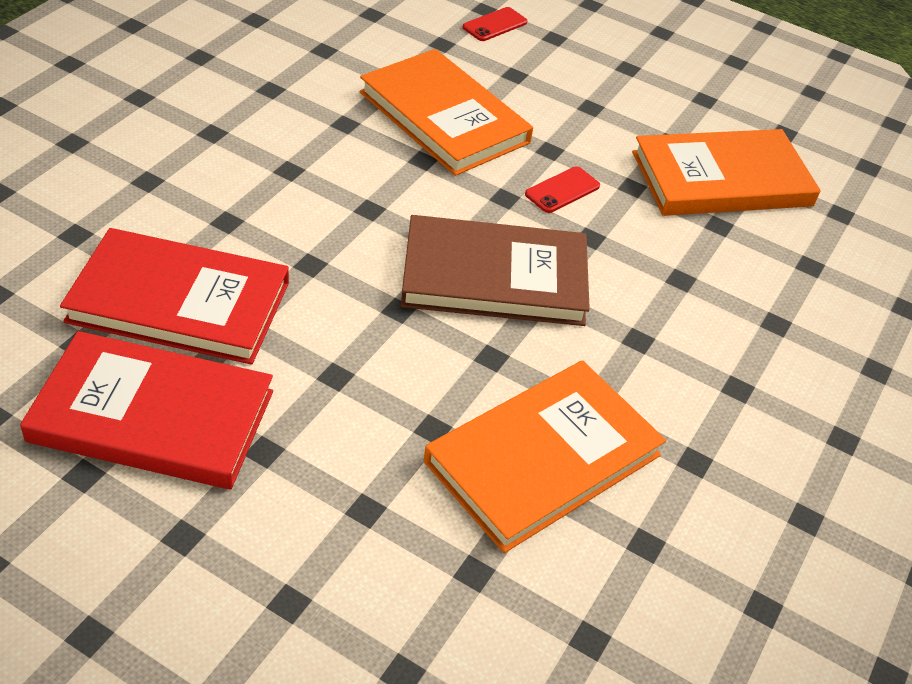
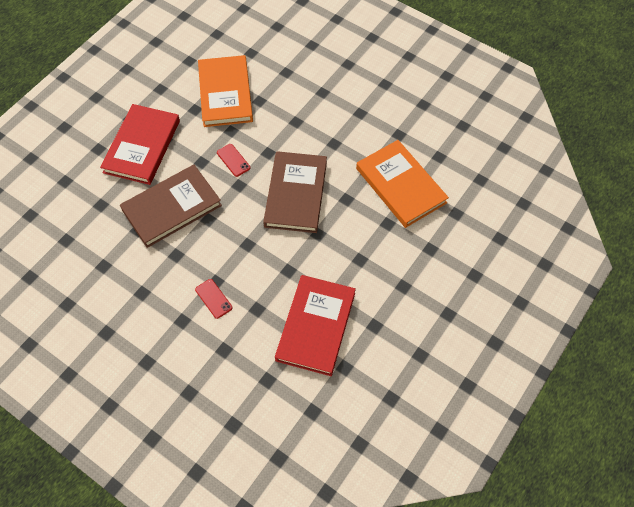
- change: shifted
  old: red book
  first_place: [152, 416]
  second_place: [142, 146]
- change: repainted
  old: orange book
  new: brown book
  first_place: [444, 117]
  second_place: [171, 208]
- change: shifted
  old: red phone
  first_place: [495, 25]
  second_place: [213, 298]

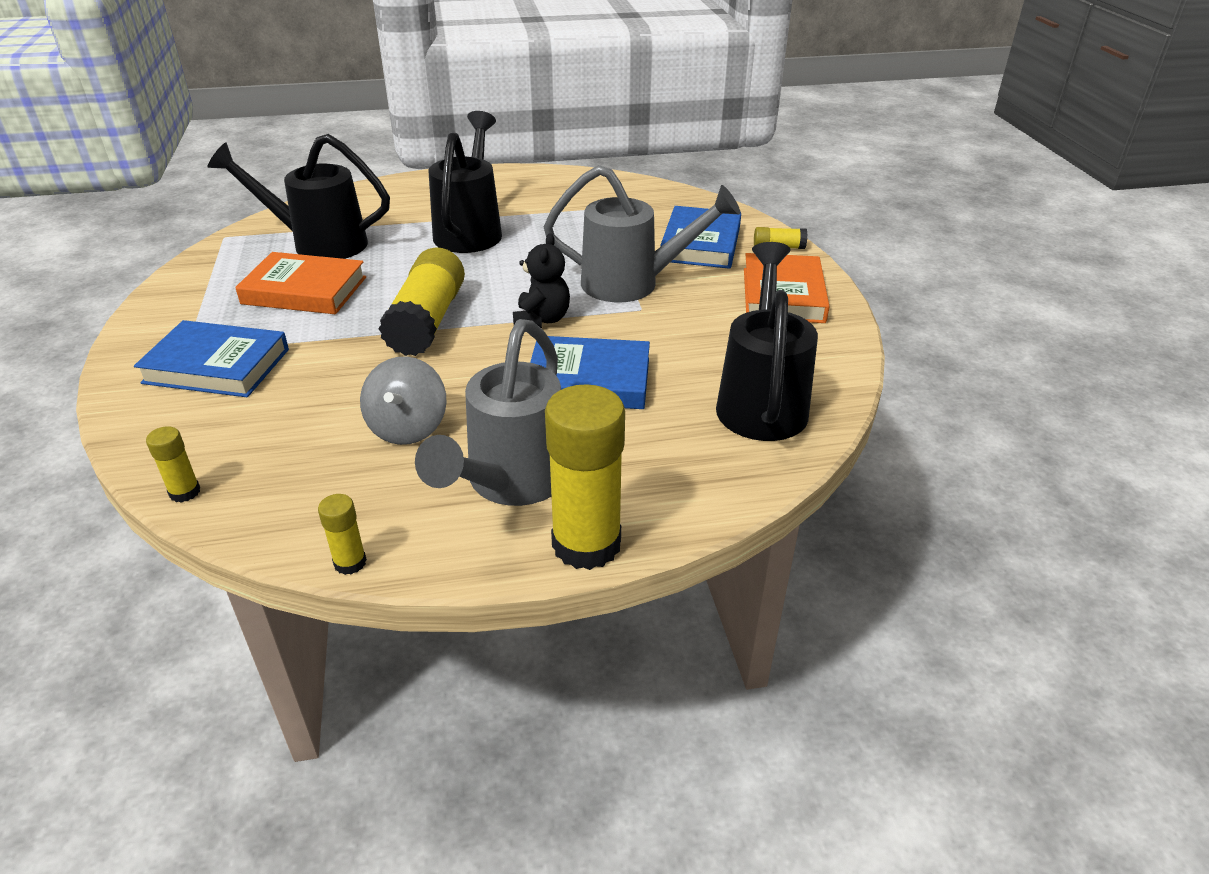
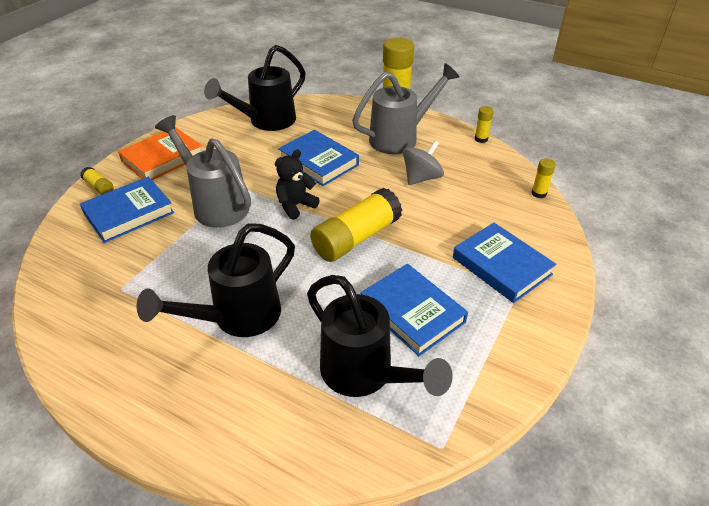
- change: repainted
  old: orange book
  new: blue book
  first_place: [304, 290]
  second_place: [412, 312]

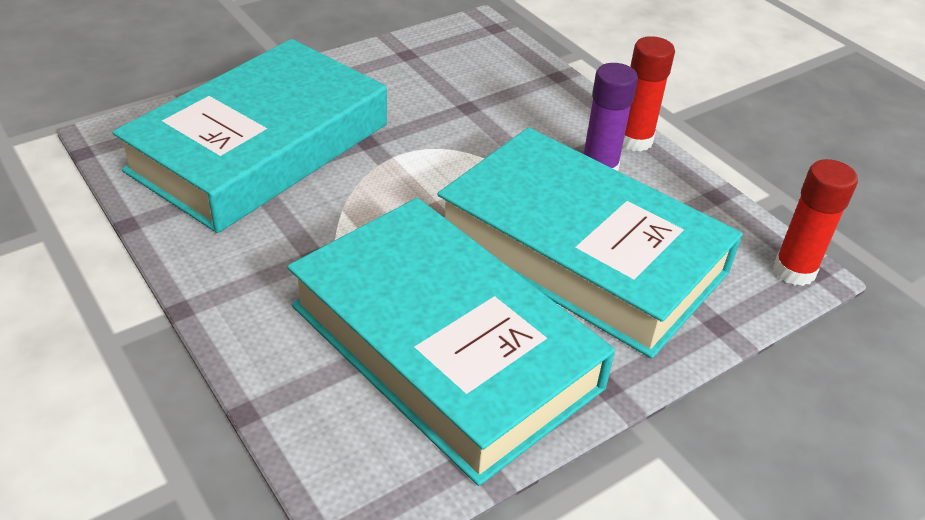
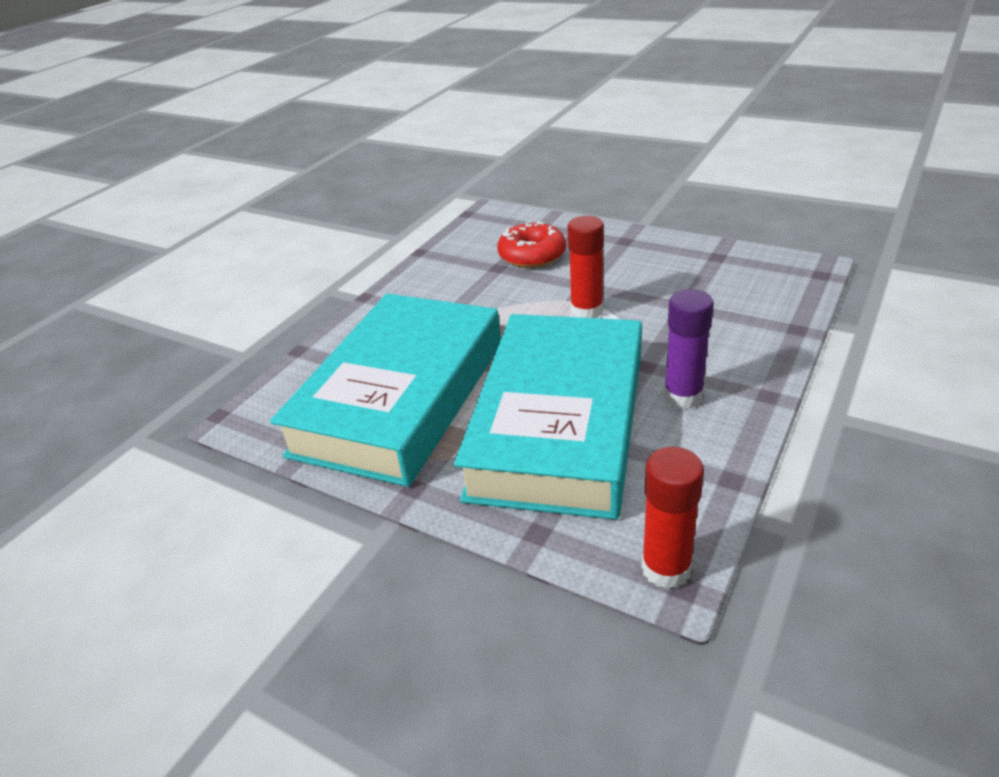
- change: swapped
  old: turquoise book
  new: red donut
  first_place: [260, 147]
  second_place: [532, 255]
- change: shifted
  old: red glue stick
  first_place: [634, 140]
  second_place: [586, 311]

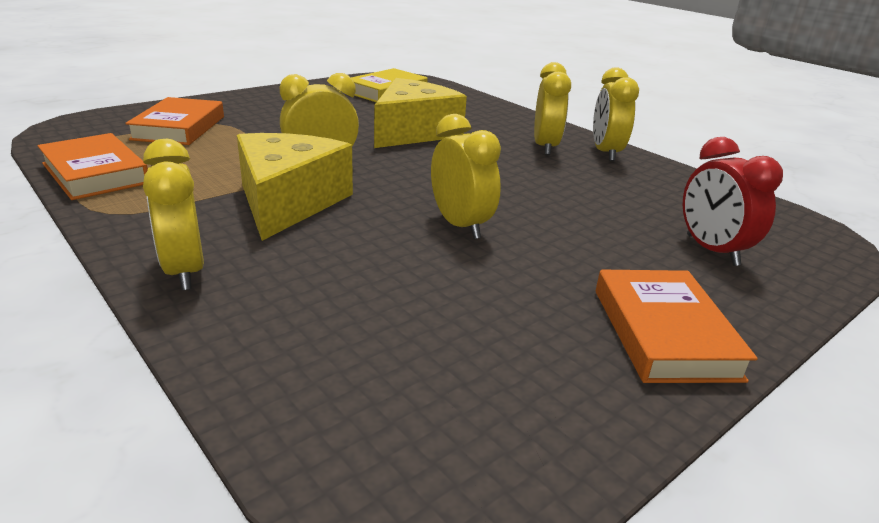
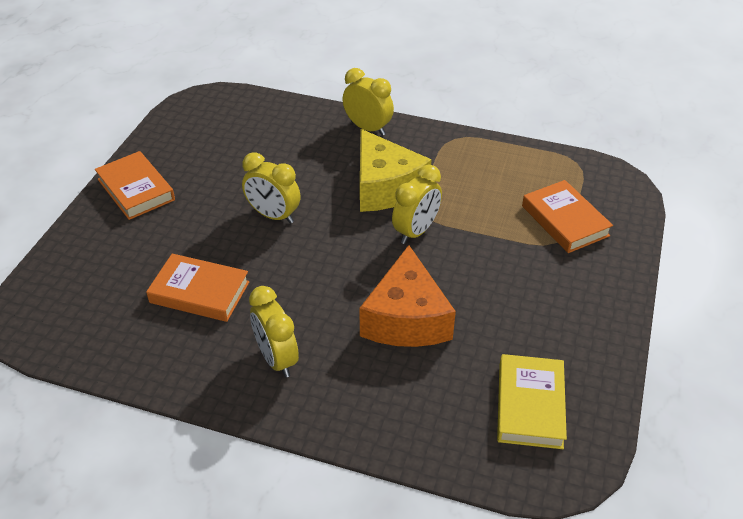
- change: shifted
  old: orange book
  first_place: [95, 173]
  second_place: [199, 292]
- change: repainted
  old: yellow cheese
  new: orange cheese
  first_place: [413, 132]
  second_place: [406, 318]
- change: gone
  old: yellow clock
  first_place: [605, 153]
- change: gone
  old: red clock
  first_place: [711, 250]

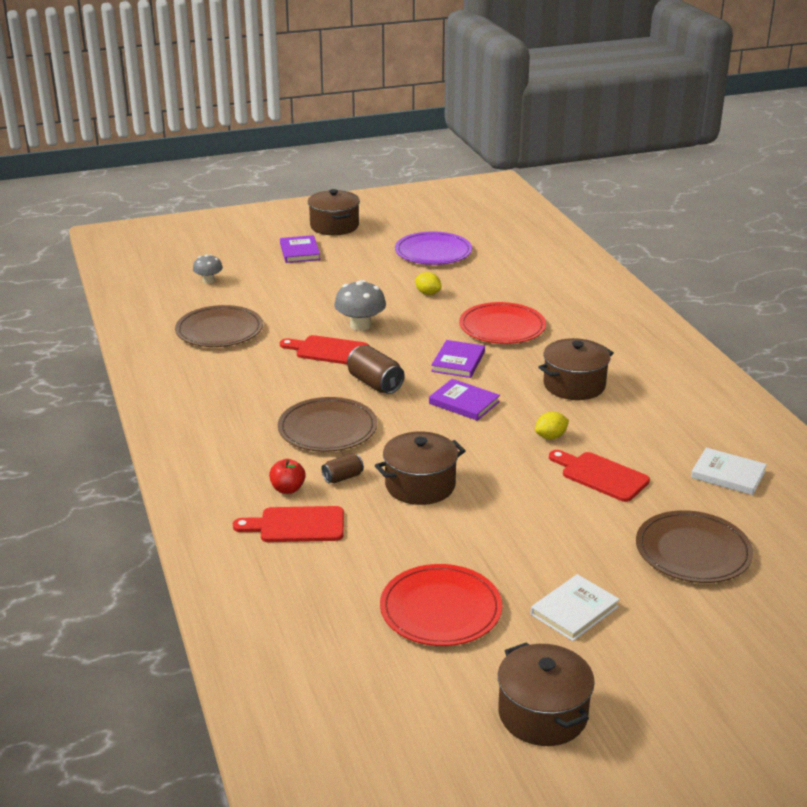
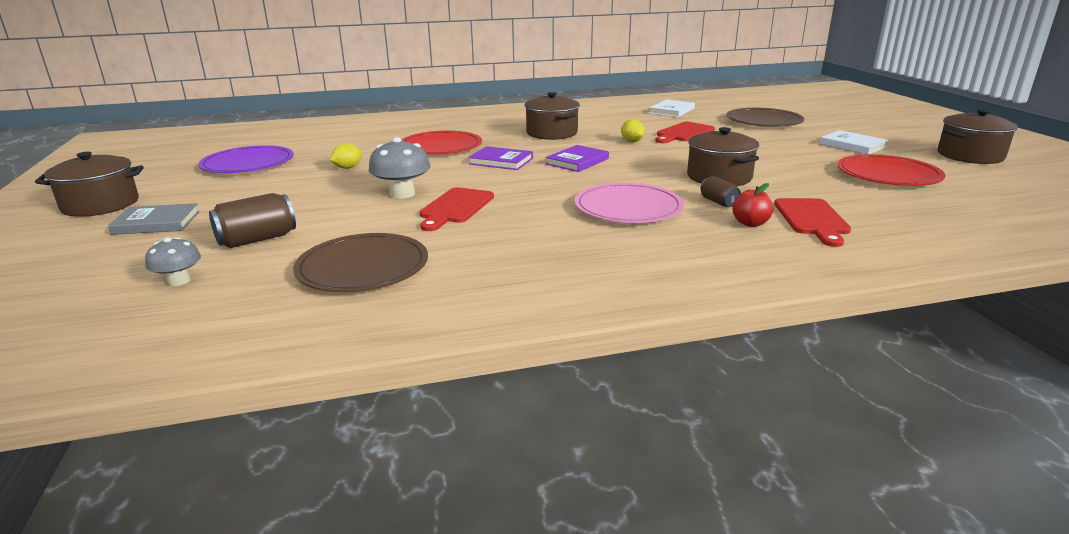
- change: repainted
  old: brown plate
  new: pink plate
  first_place: [327, 429]
  second_place: [628, 208]
- change: repainted
  old: purple book
  new: grey book
  first_place: [300, 252]
  second_place: [156, 223]
- change: shifted
  old: brown can
  first_place: [375, 384]
  second_place: [257, 239]

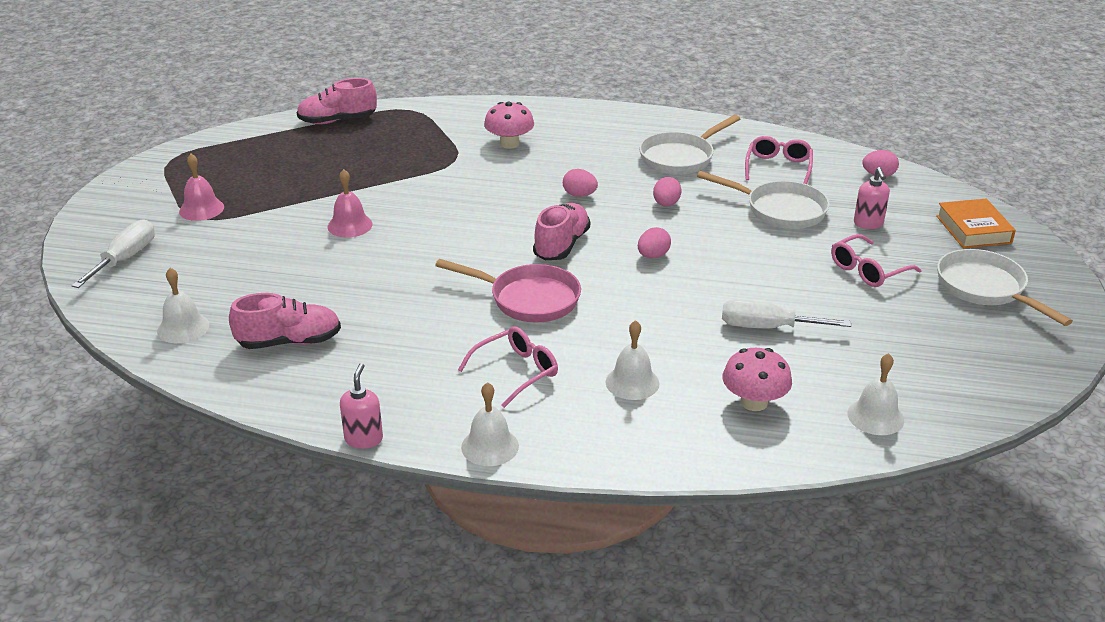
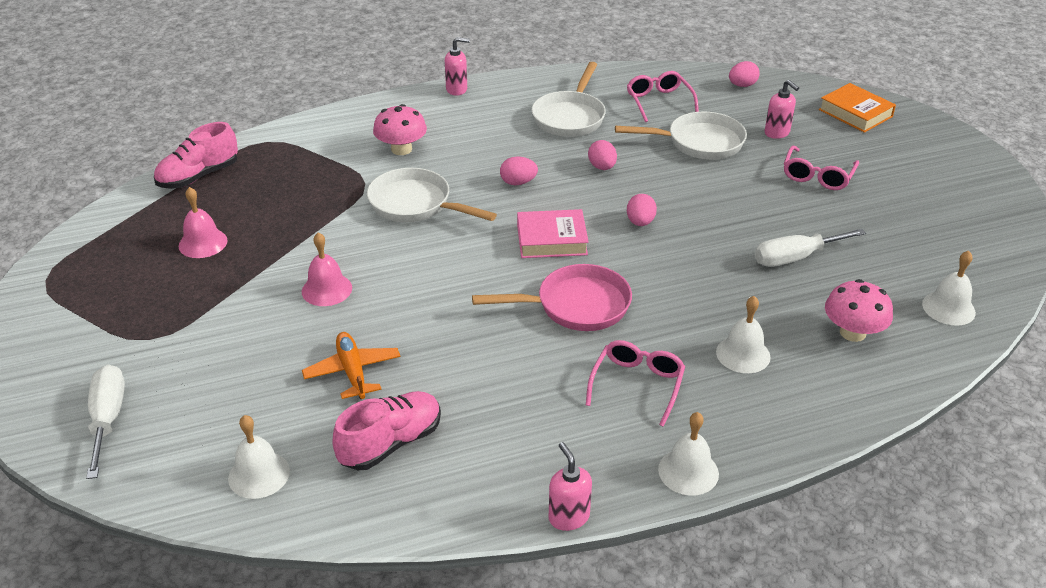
- change: shifted
  old: pink bell
  first_place: [201, 209]
  second_place: [203, 243]
- change: swapped
  old: pink shoe
  new: pink book
  first_place: [561, 245]
  second_place: [551, 239]
- change: shifted
  old: white pan
  first_place: [985, 289]
  second_place: [415, 204]
- change: new
  new: orange plane
  second_place: [352, 372]
- change: new
  new: pink soap dispenser
  second_place: [457, 89]

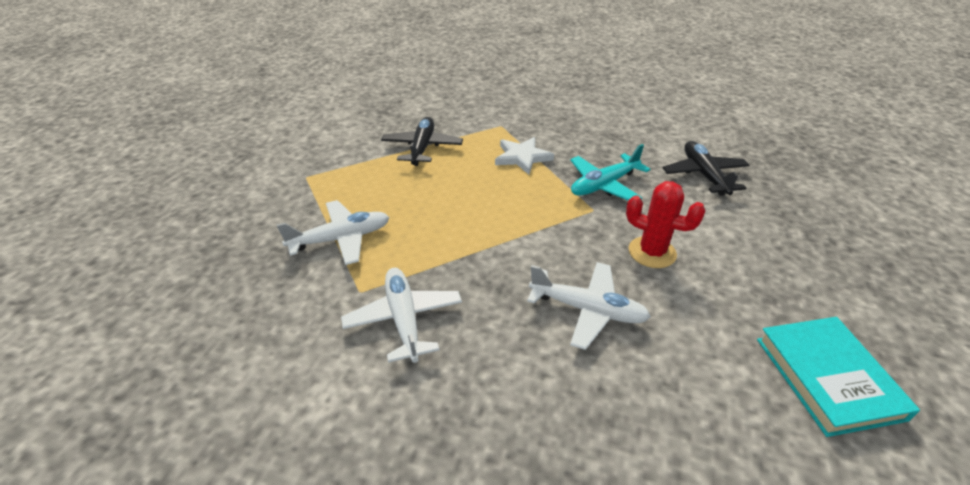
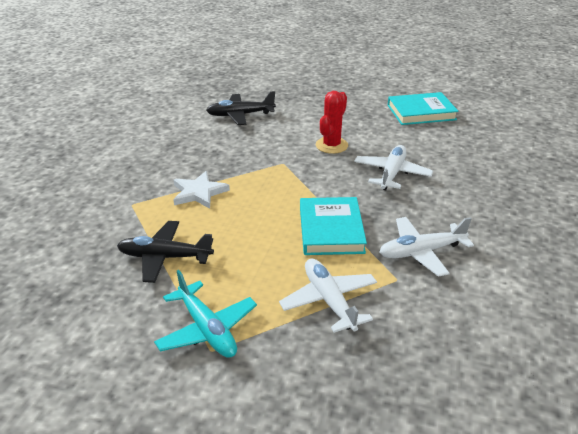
- change: shifted
  old: turquoise plane
  first_place: [604, 185]
  second_place: [207, 329]
- change: new
  new: turquoise book
  second_place: [331, 230]

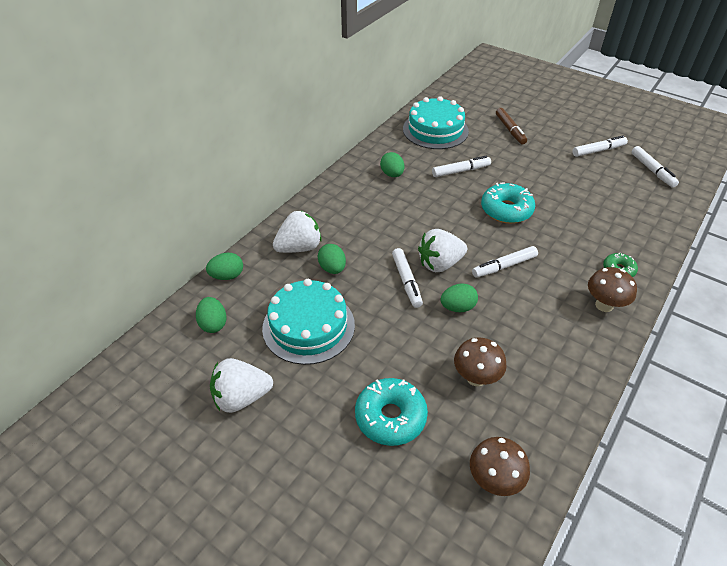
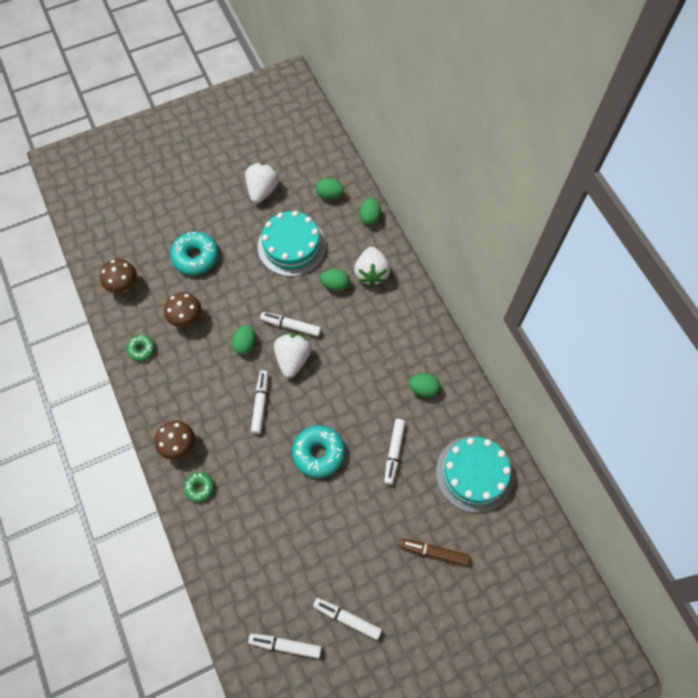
- change: rotated
  old: white marker
  first_place: [598, 151]
  second_place: [347, 618]
  degrees: 105
- change: new
  new: green donut
  second_place: [142, 349]

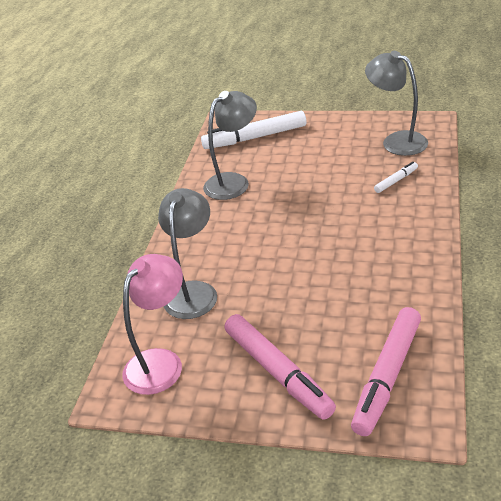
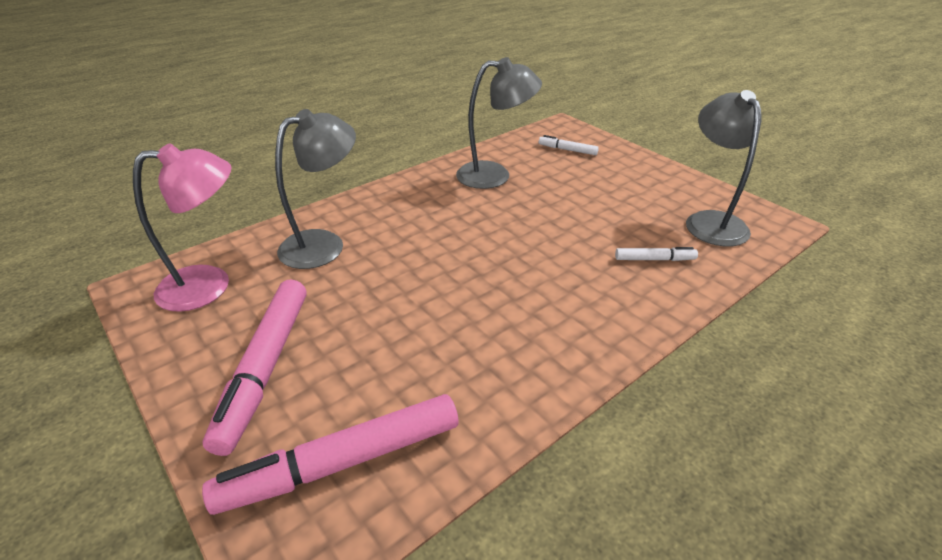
- change: scaled
  old: white marker
  first_place: [255, 138]
  second_place: [567, 150]
  factor: 0.48

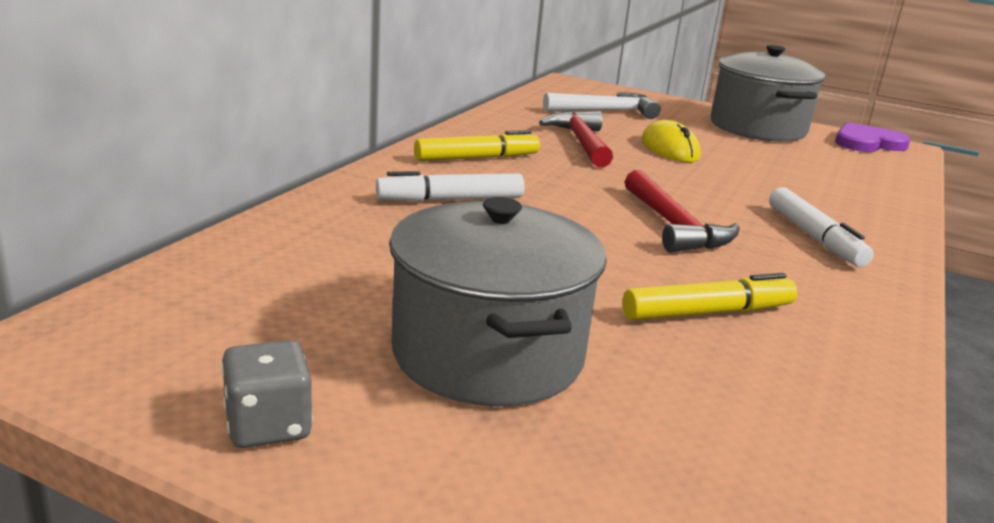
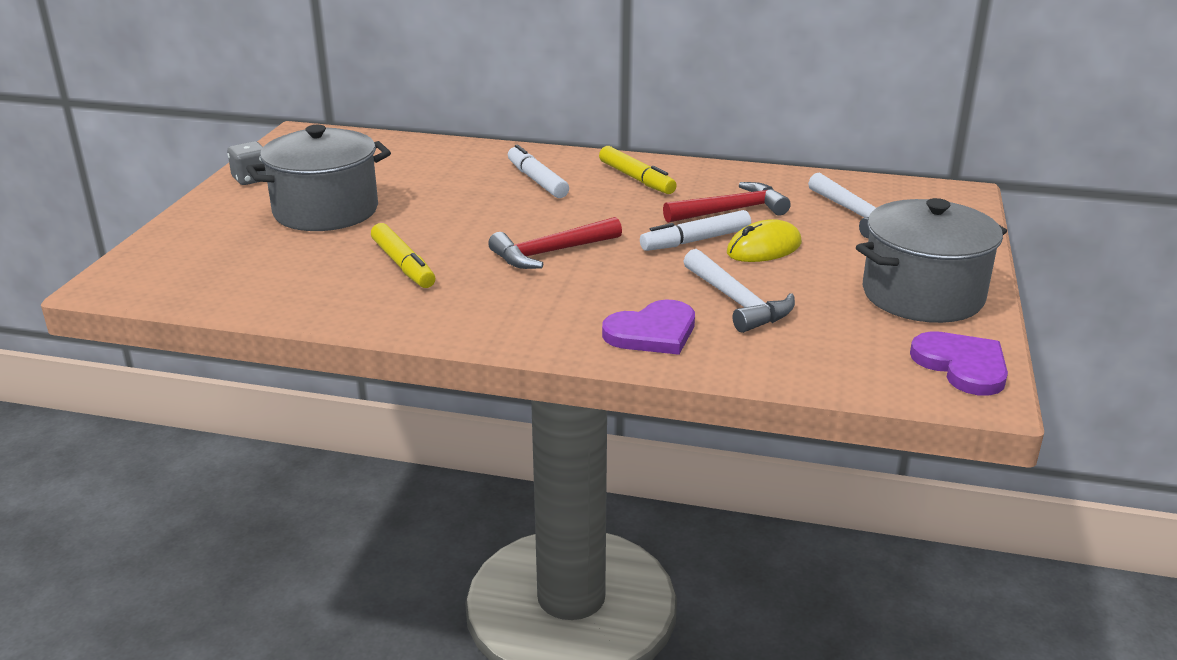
- change: shifted
  old: white marker
  first_place: [814, 237]
  second_place: [695, 240]
- change: new
  new: purple heart
  second_place: [652, 332]
- change: new
  new: white hammer
  second_place: [737, 302]

